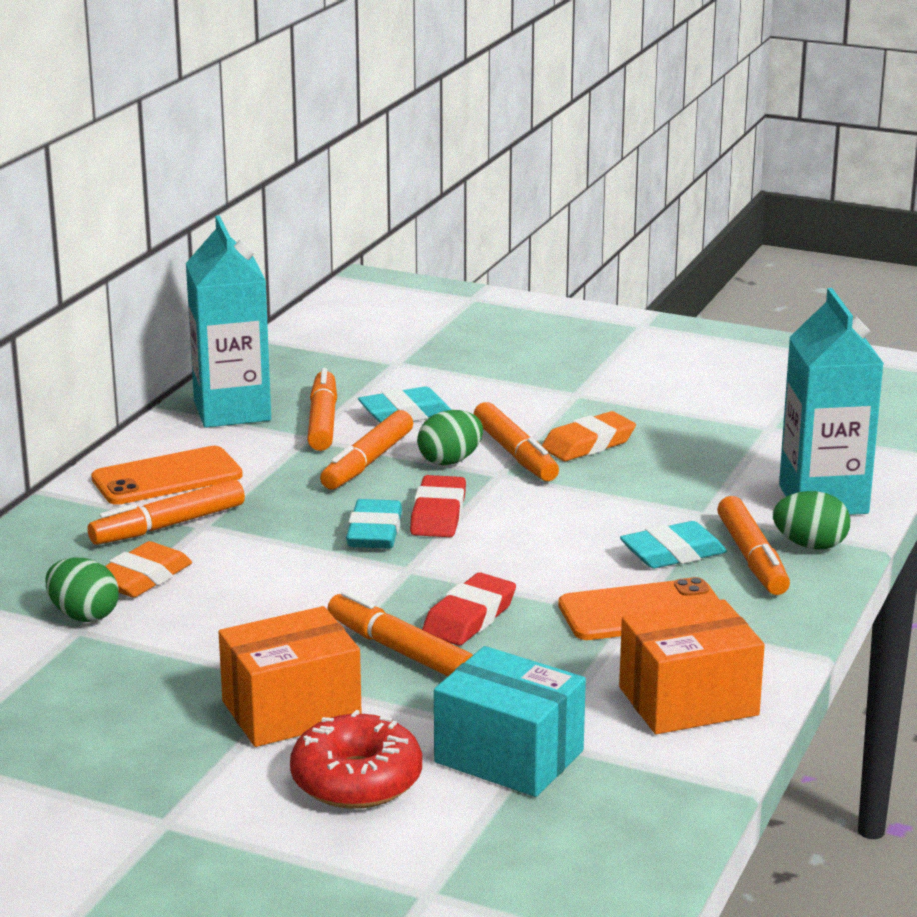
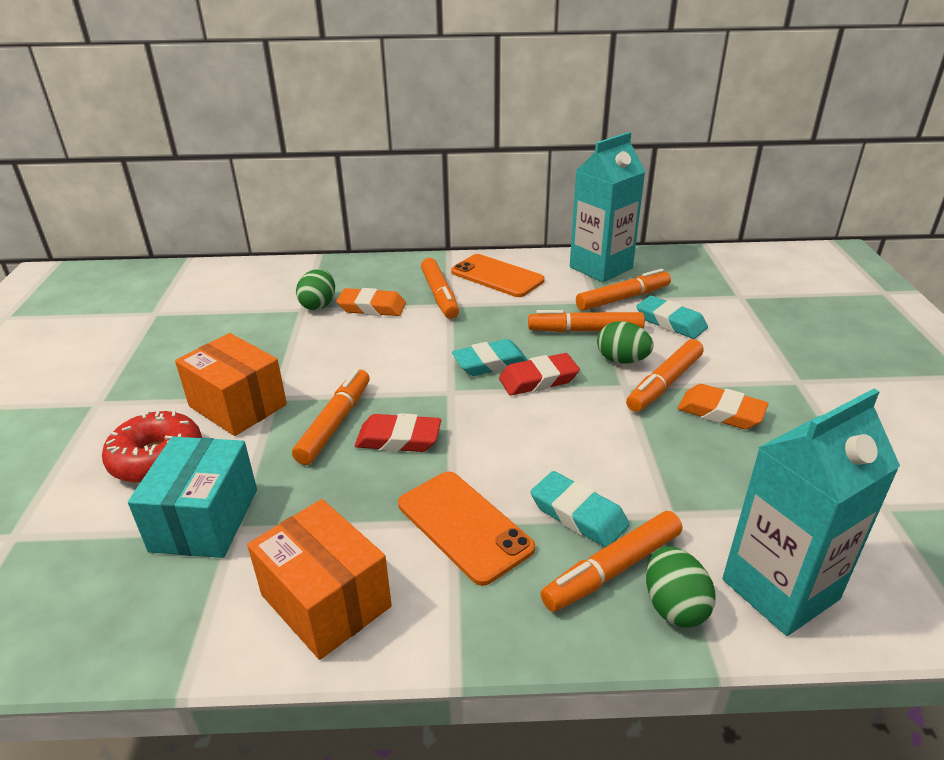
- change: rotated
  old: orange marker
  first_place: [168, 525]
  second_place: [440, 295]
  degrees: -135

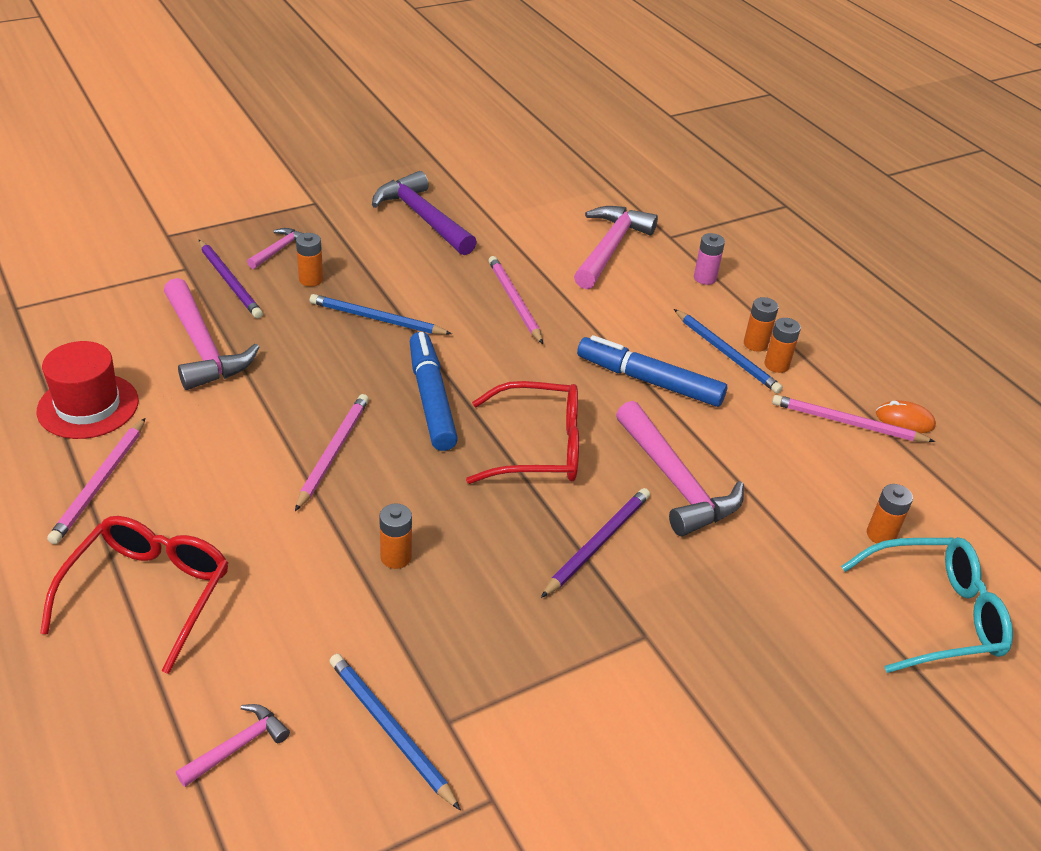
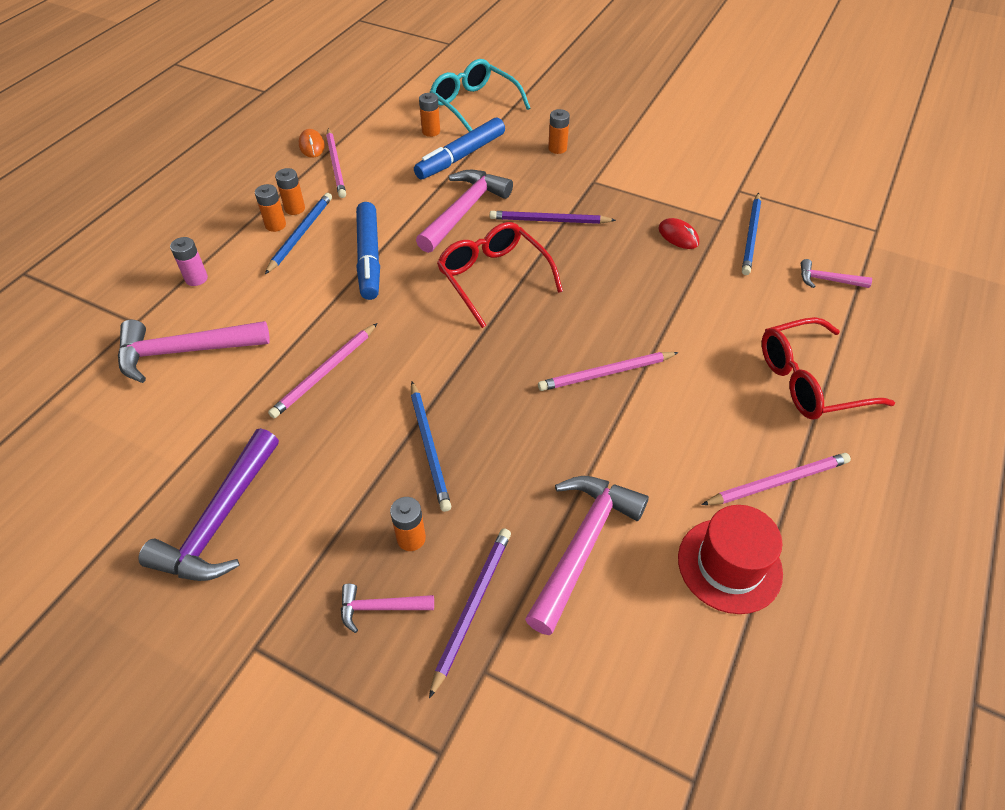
- change: shifted
  old: orange battery
  first_place: [396, 557]
  second_place: [557, 148]
- change: shifted
  old: blue marker
  first_place: [431, 399]
  second_place: [461, 156]
- change: new
  new: red mouse
  second_place: [678, 236]

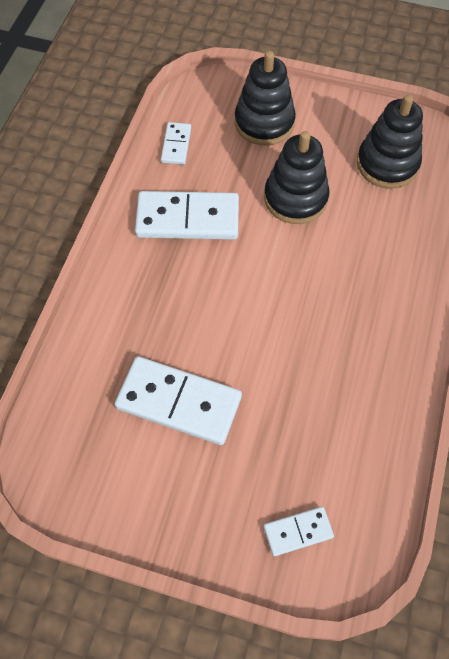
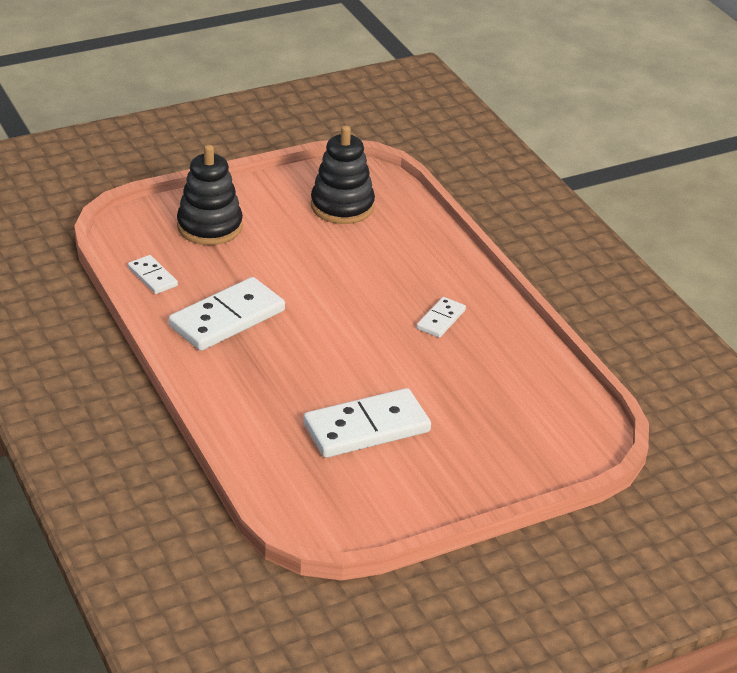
- change: gone
  old: black stacking toy
  first_place: [295, 198]
- change: shifted
  old: white domino
  first_place: [298, 532]
  second_place: [441, 319]

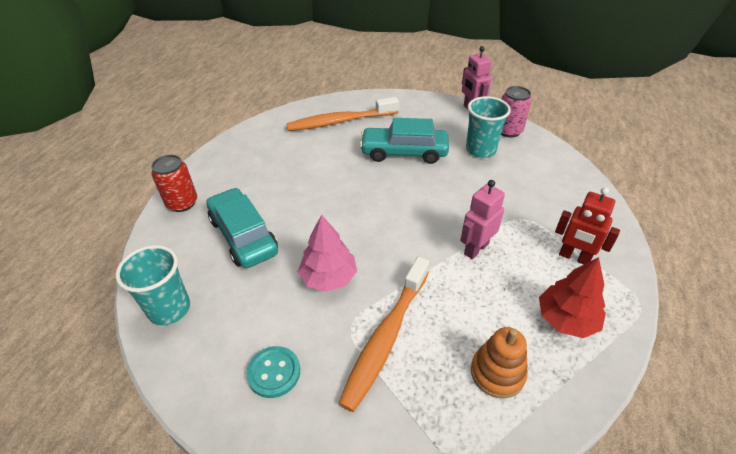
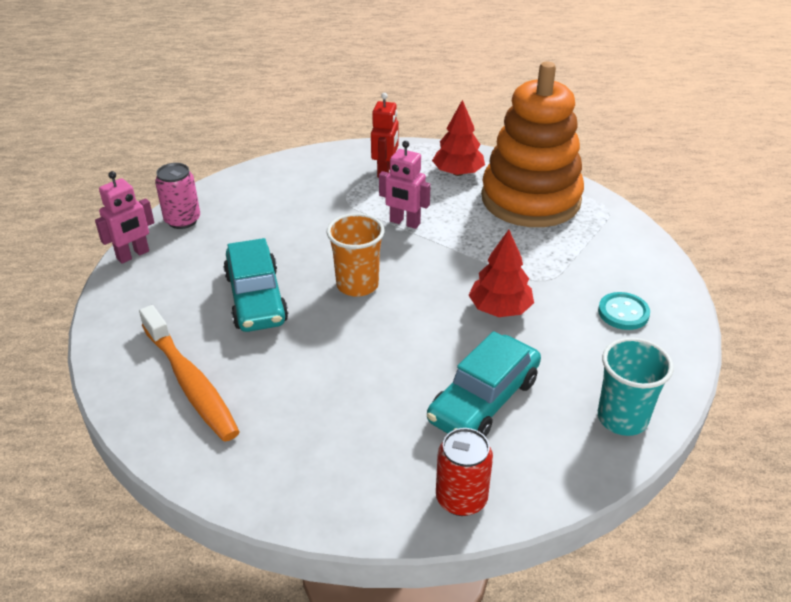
- change: repainted
  old: pink tree
  new: red tree
  first_place: [329, 277]
  second_place: [500, 309]
- change: gone
  old: orange toothbrush
  first_place: [386, 337]
- change: gone
  old: turquoise cup
  first_place: [480, 150]
- change: scaled
  old: orange stacking toy
  first_place: [497, 373]
  second_place: [530, 199]
  factor: 2.31
- change: new
  new: orange cup
  second_place: [357, 285]

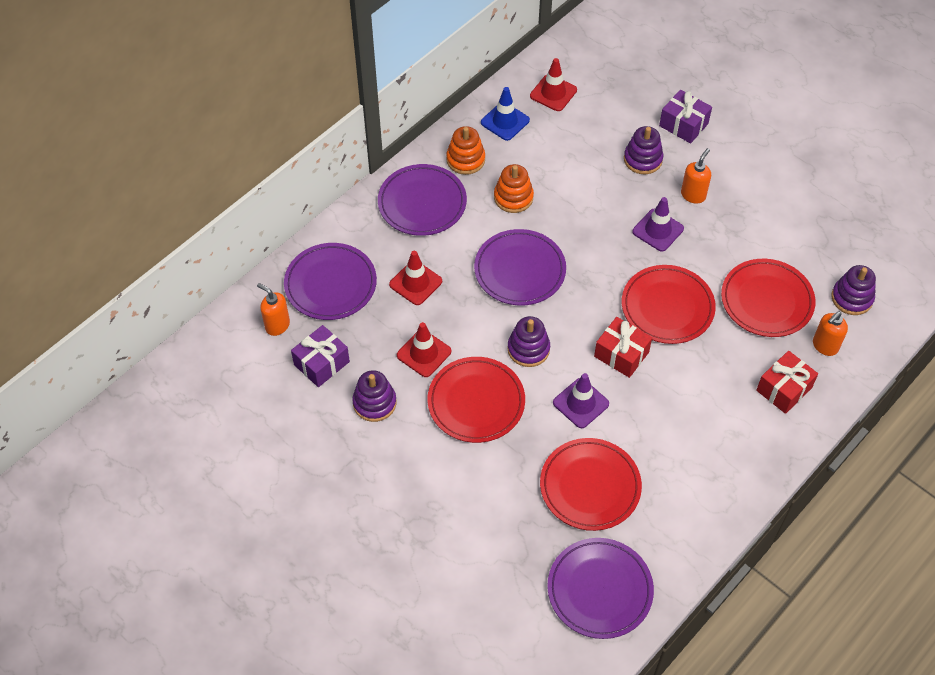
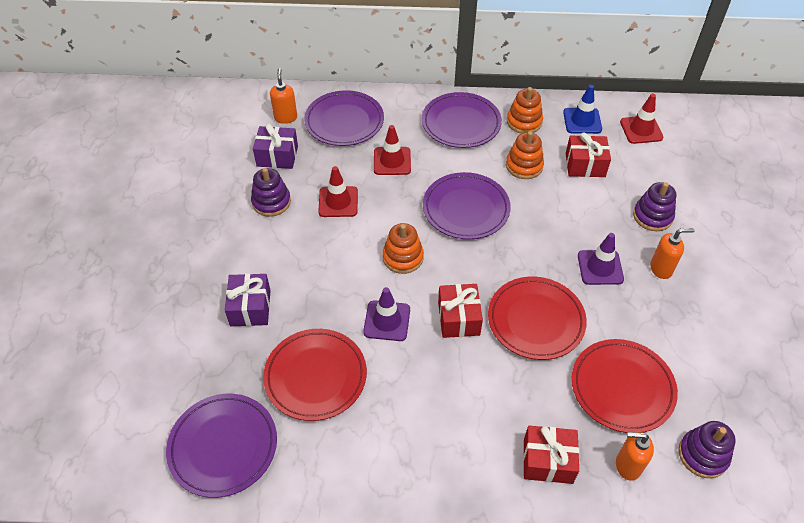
- change: gone
  old: red plate
  first_place: [476, 402]
- change: repainted
  old: purple stacking toy
  new: orange stacking toy
  first_place: [528, 349]
  second_place: [403, 257]
- change: shifted
  old: purple gift
  first_place: [683, 125]
  second_place: [250, 308]
- change: new
  new: red gift
  second_place: [585, 165]

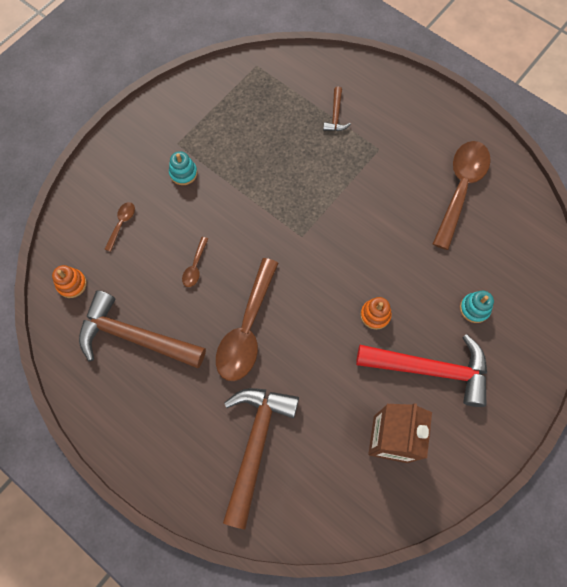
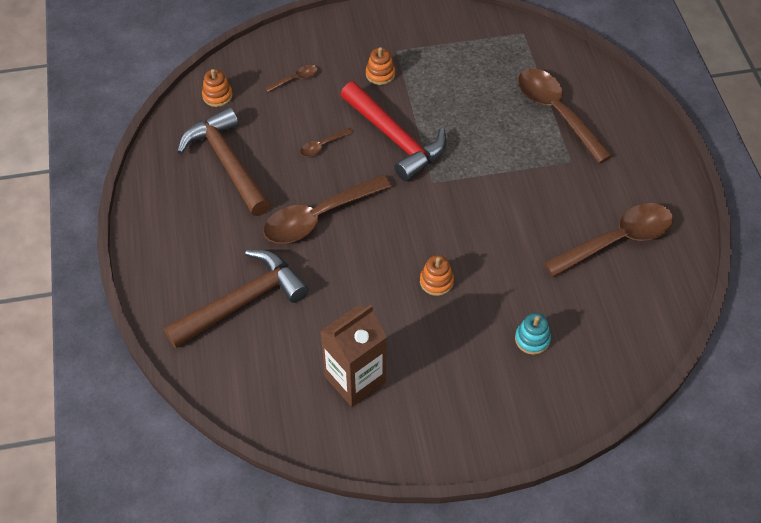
- change: repainted
  old: turquoise stacking toy
  new: orange stacking toy
  first_place: [183, 173]
  second_place: [380, 74]
- change: swapped
  old: brown hammer
  new: brown spoon
  first_place: [335, 115]
  second_place: [556, 112]
- change: shifted
  old: red hammer
  first_place: [431, 369]
  second_place: [395, 139]

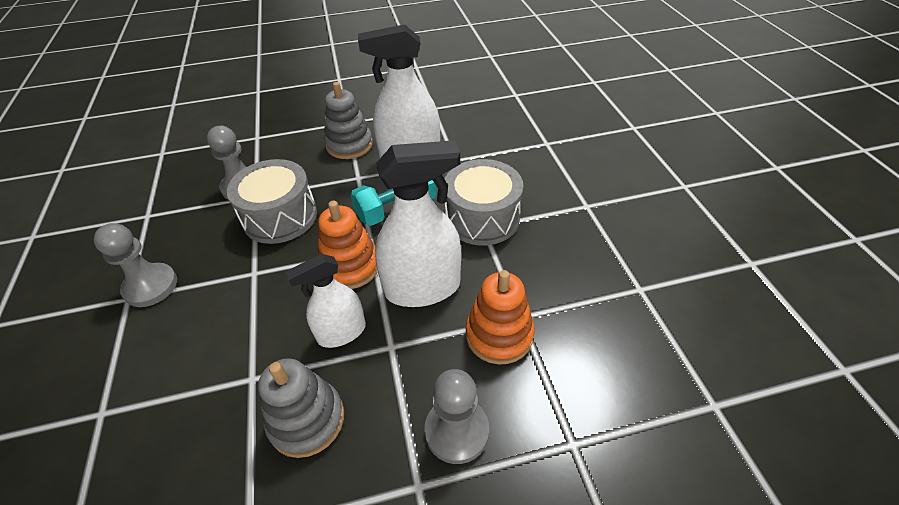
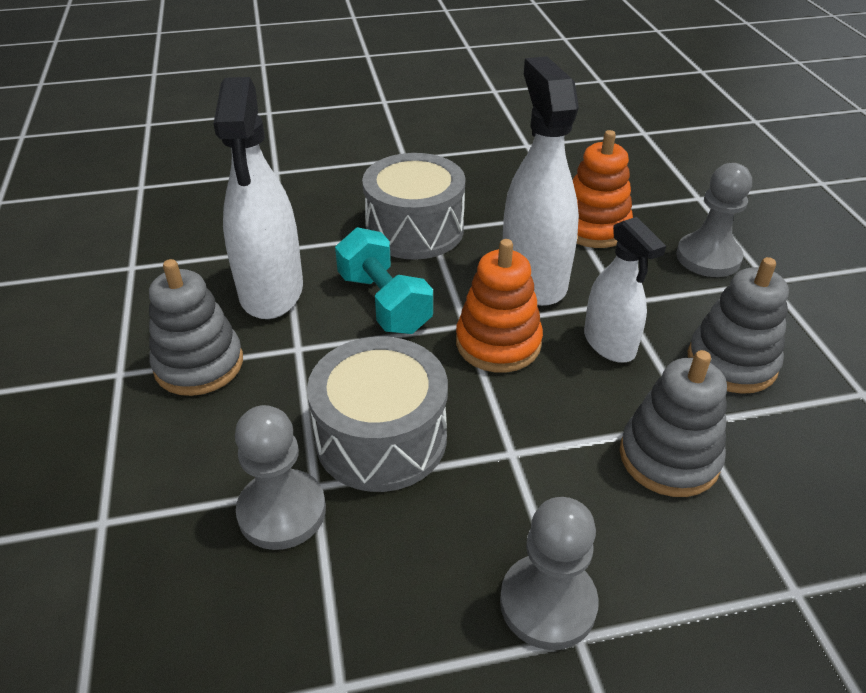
- change: new
  new: grey stacking toy
  second_place: [669, 457]

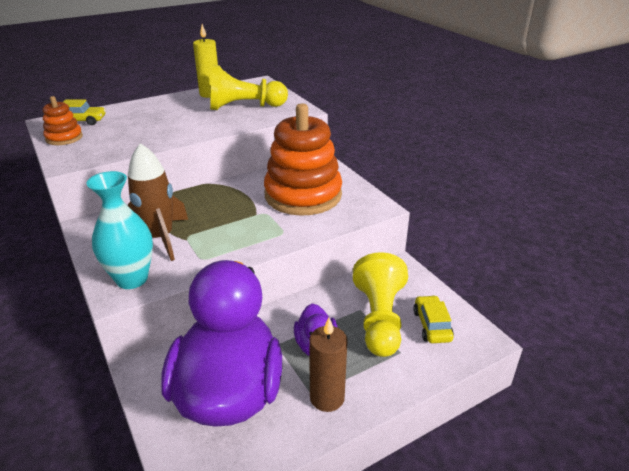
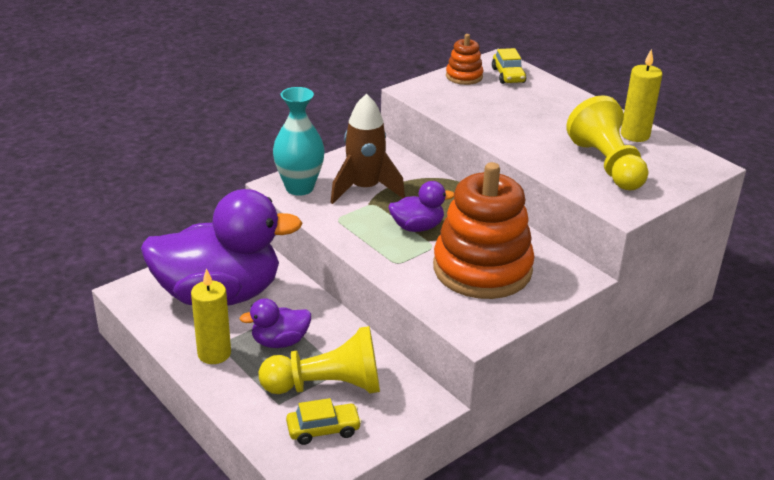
- change: repainted
  old: brown candle
  new: yellow candle
  first_place: [327, 398]
  second_place: [214, 354]
- change: new
  new: purple duck
  second_place: [417, 227]

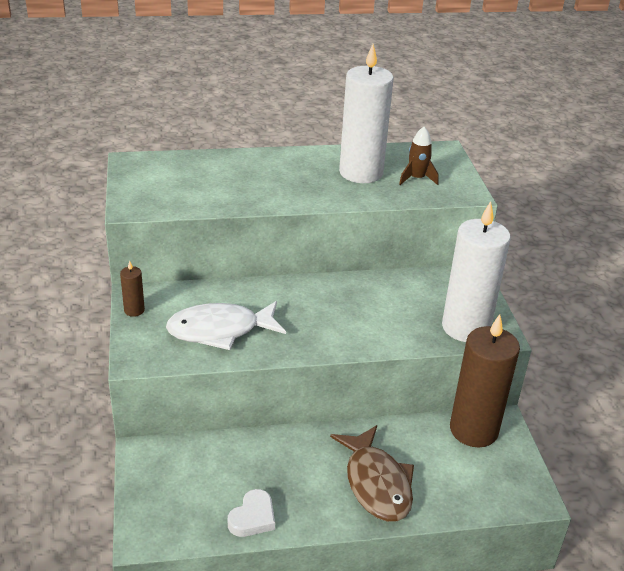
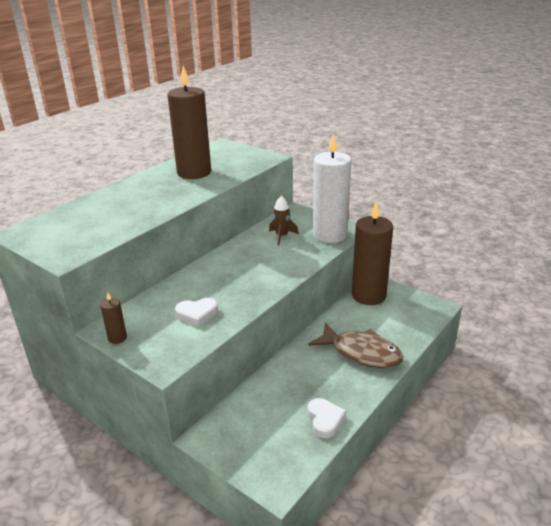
- change: swapped
  old: white fish
  new: white heart
  first_place: [220, 330]
  second_place: [197, 314]
- change: repainted
  old: white candle
  new: brown candle
  first_place: [361, 173]
  second_place: [194, 172]
- change: shifted
  old: brown rocket
  first_place: [417, 178]
  second_place: [282, 236]

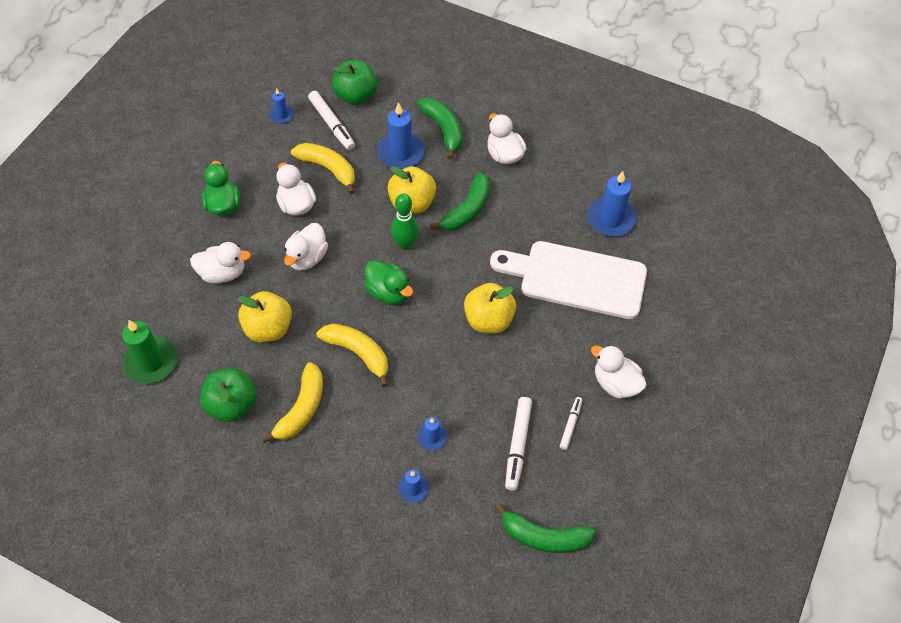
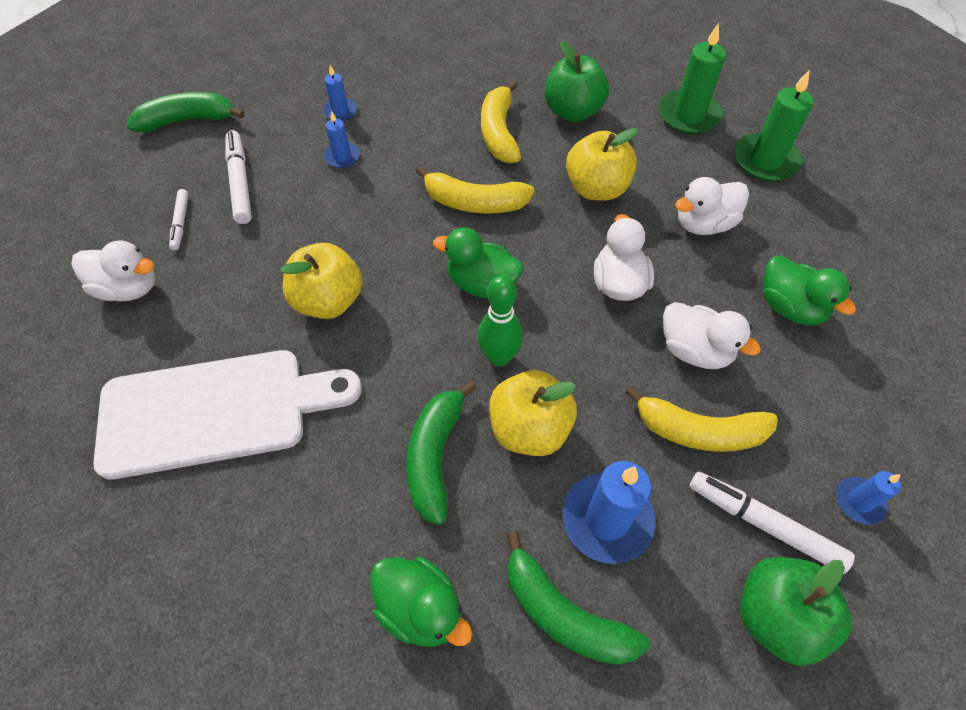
- change: repainted
  old: white duck
  new: green duck
  first_place: [504, 154]
  second_place: [421, 608]
- change: gone
  old: blue candle
  first_place: [610, 219]
- change: new
  new: green candle
  second_place: [766, 160]

